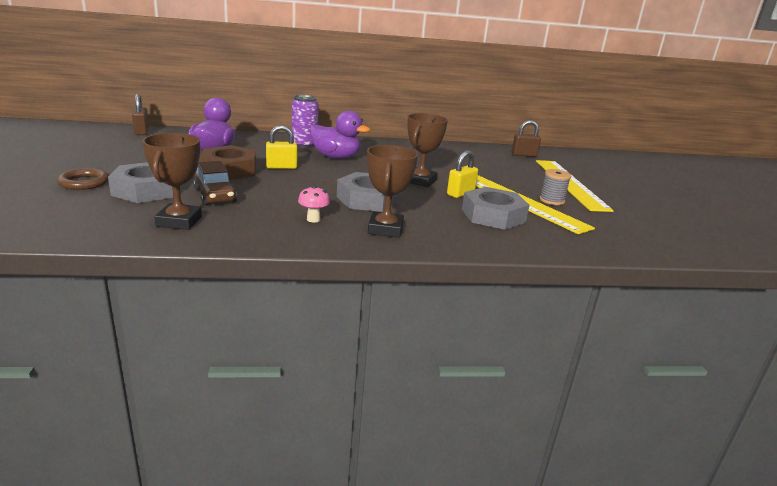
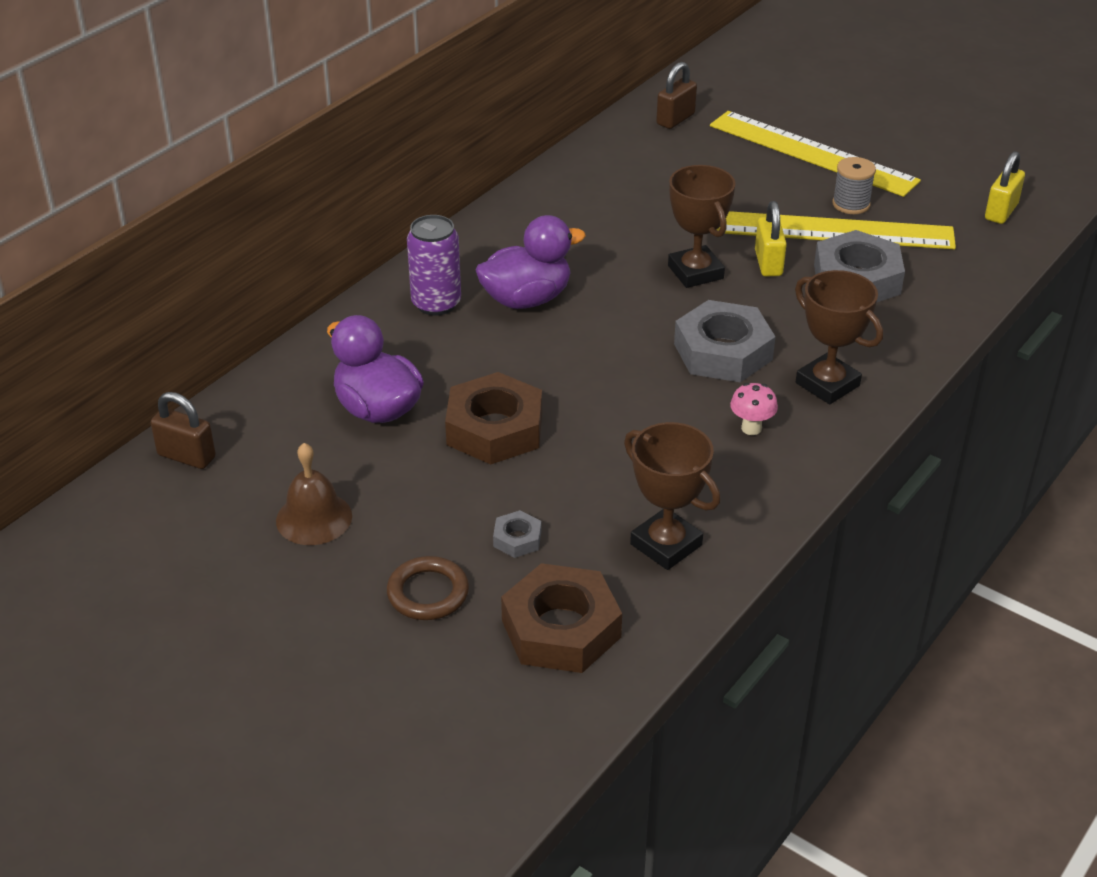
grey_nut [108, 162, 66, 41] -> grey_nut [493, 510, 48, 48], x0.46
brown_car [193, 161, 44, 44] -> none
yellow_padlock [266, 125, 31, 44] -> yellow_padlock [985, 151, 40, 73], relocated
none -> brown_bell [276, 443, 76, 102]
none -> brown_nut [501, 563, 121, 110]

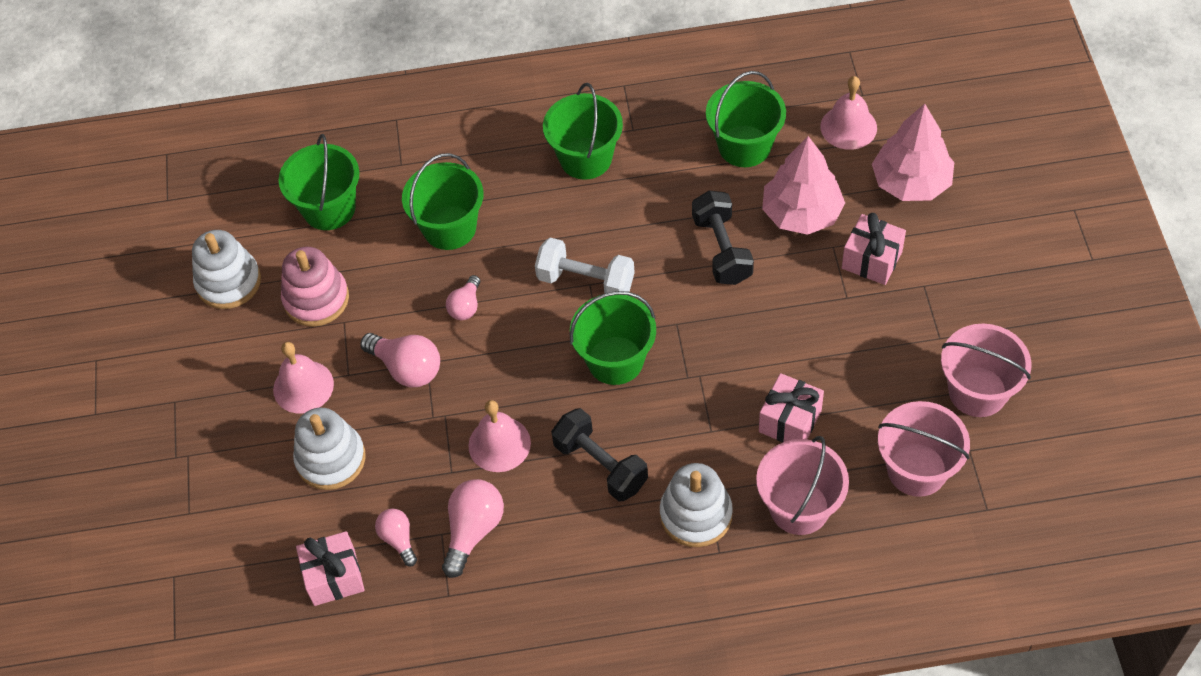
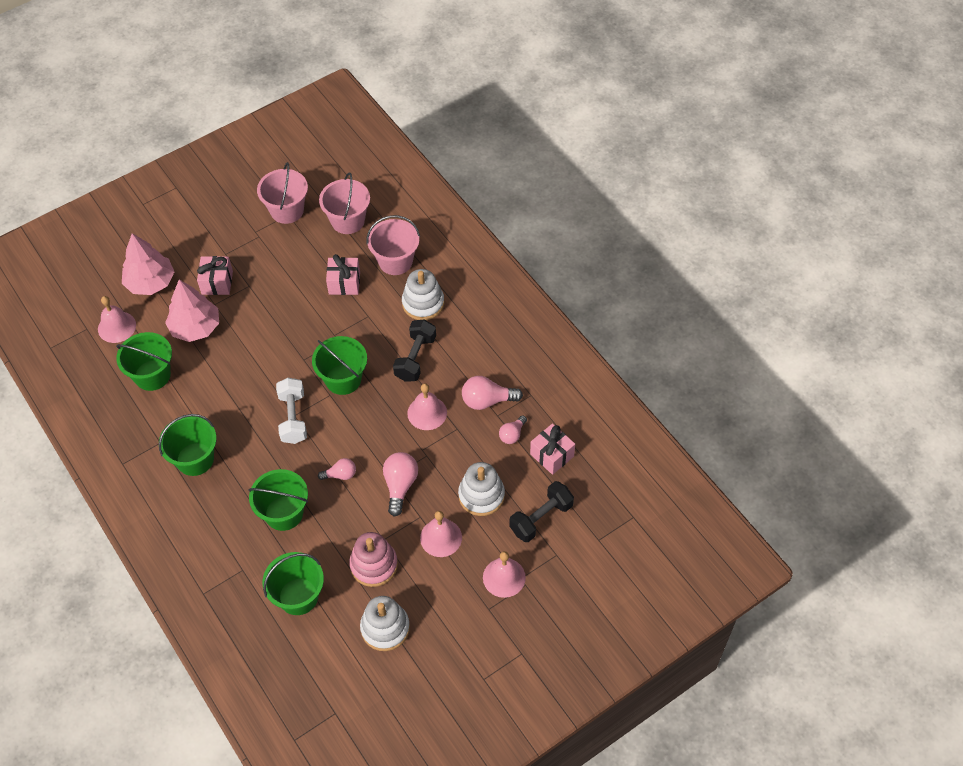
black_dumbbell [692, 190, 62, 95] -> black_dumbbell [509, 481, 65, 61], relocated
none -> pink_bell [483, 551, 43, 47]

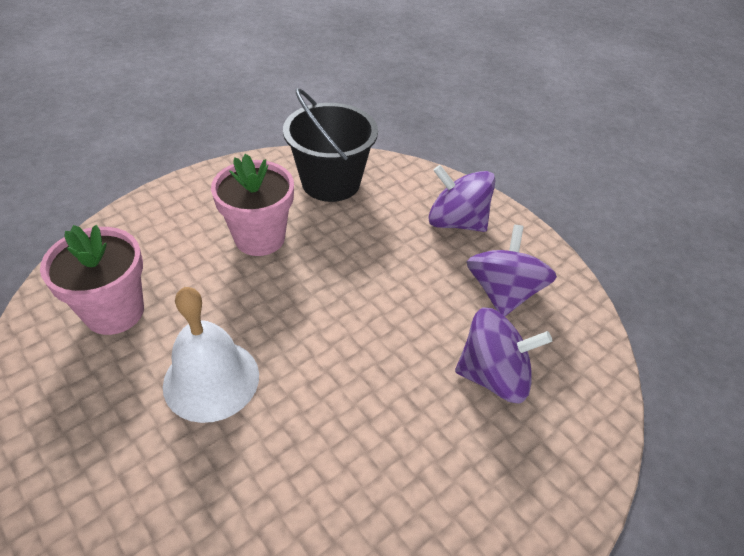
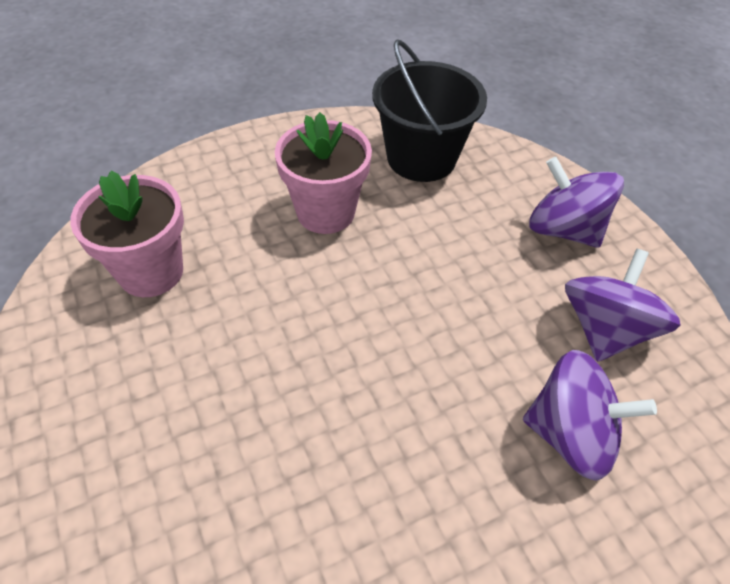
white_bell [163, 287, 96, 136] -> none

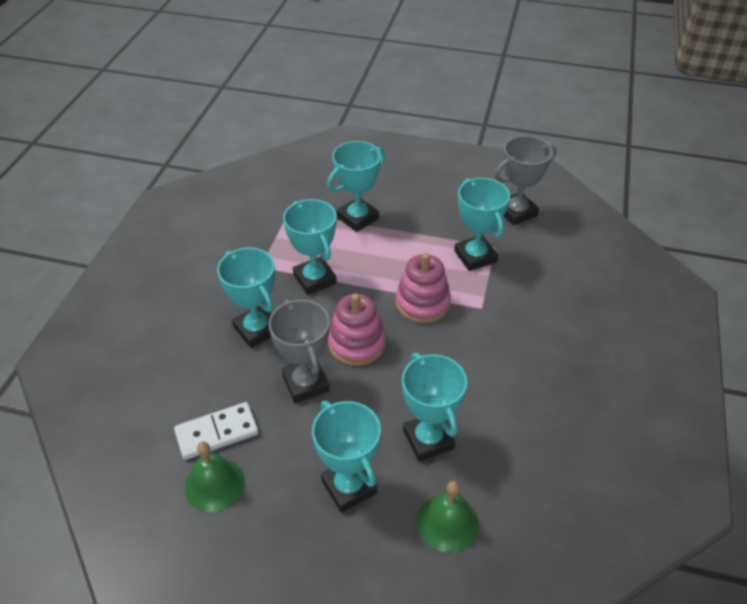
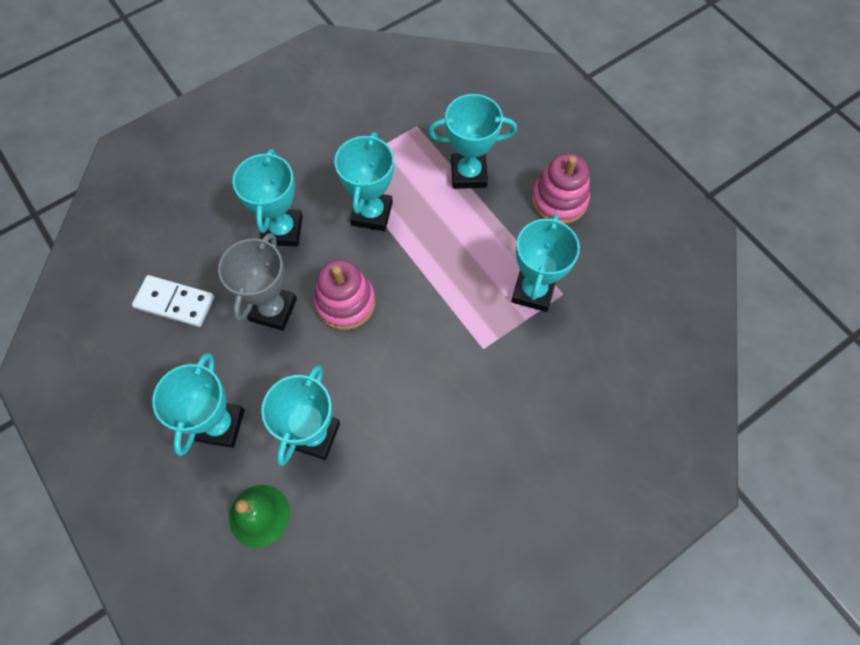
green_bell [184, 442, 61, 70] -> none
pink_stacking_toy [395, 253, 56, 70] -> pink_stacking_toy [532, 153, 58, 71], relocated
grey_trophy [494, 136, 62, 89] -> none

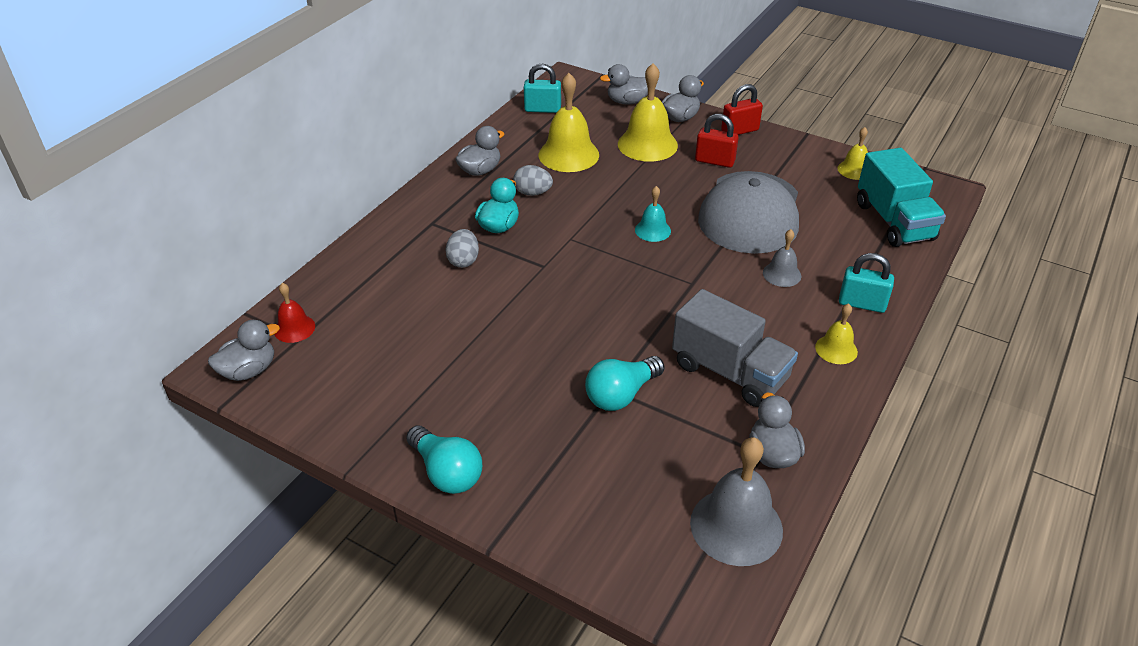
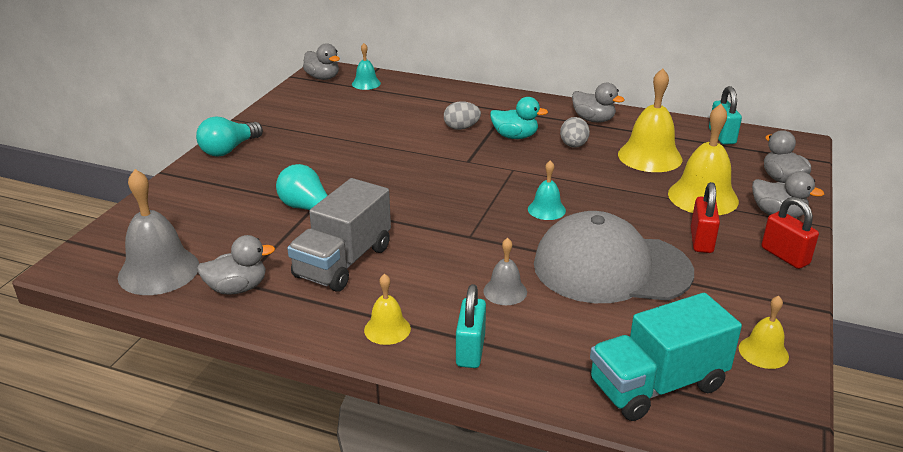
red_bell [274, 283, 41, 60] -> turquoise_bell [352, 43, 29, 47]

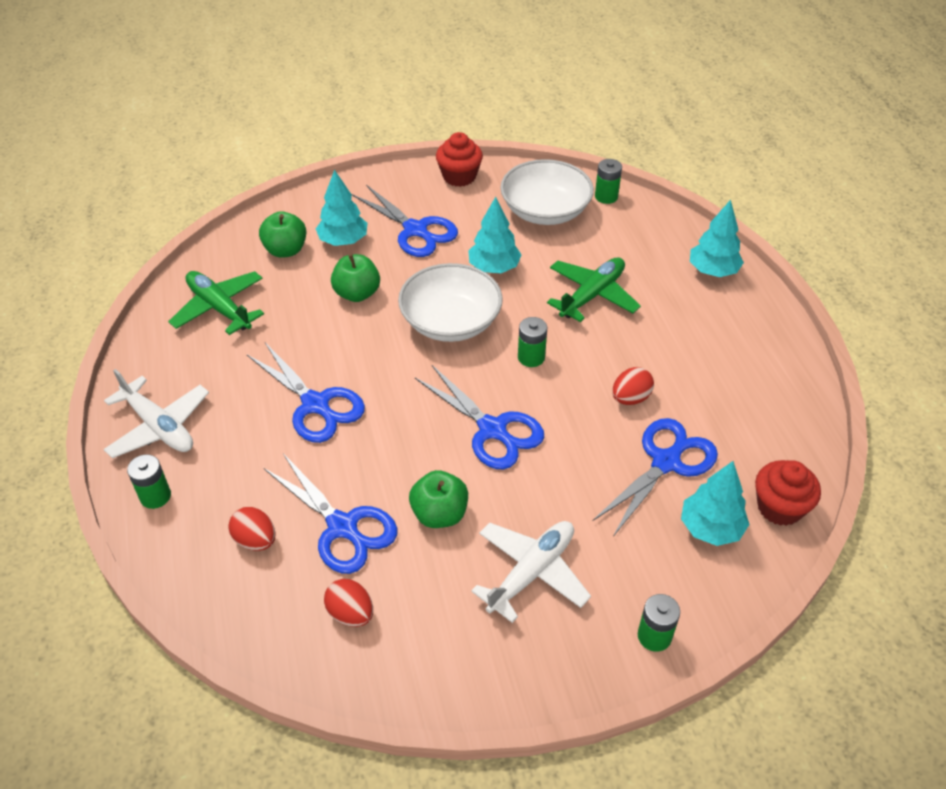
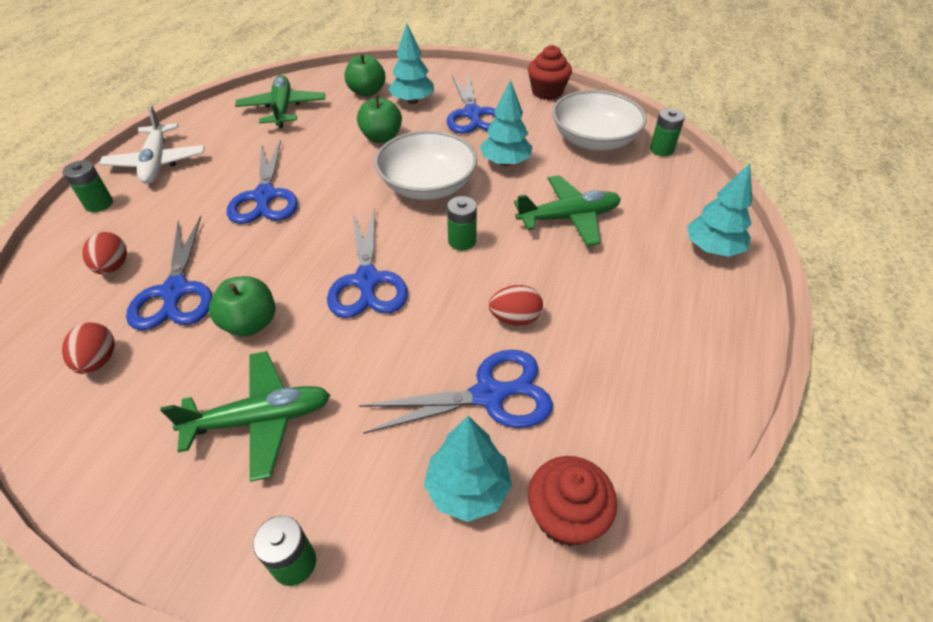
white_plane [471, 521, 120, 102] -> green_plane [160, 351, 170, 131]

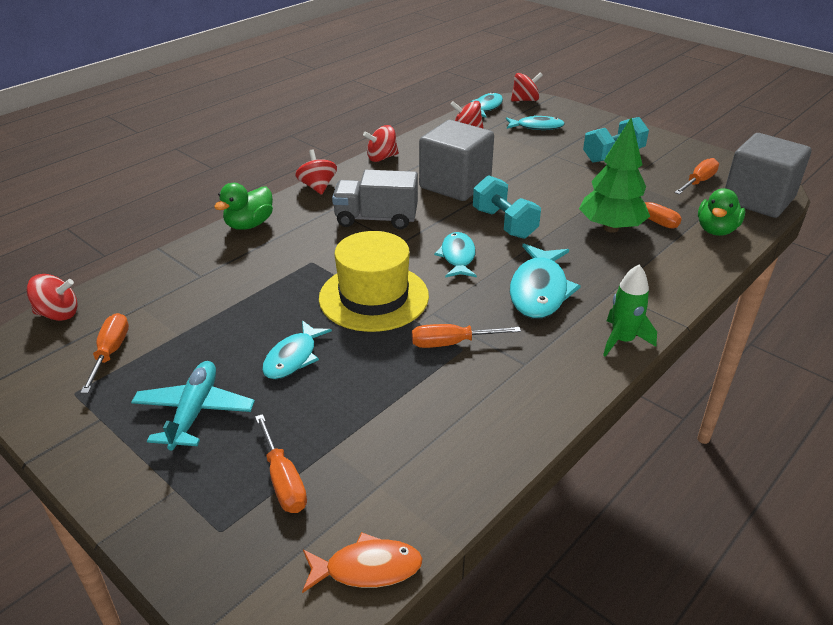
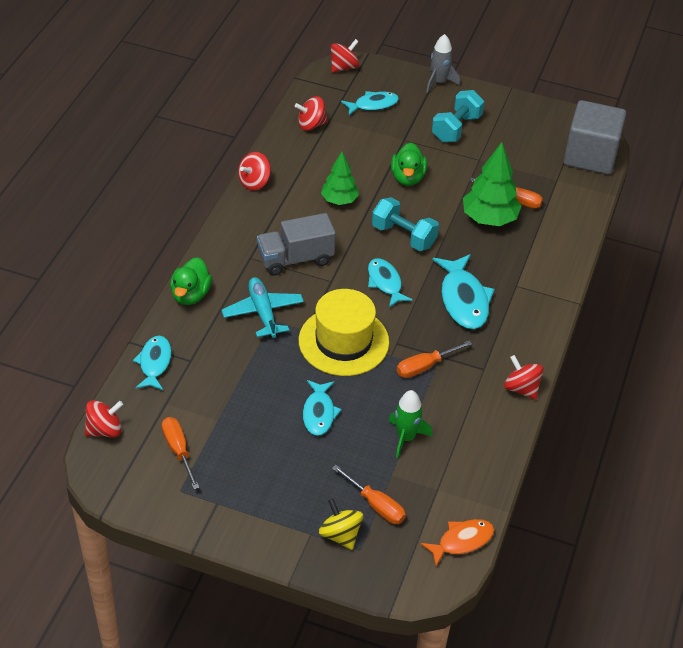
turquoise_plane [131, 361, 124, 90] -> turquoise_plane [221, 277, 83, 61], relocated
red_spinning_top [295, 149, 42, 46] -> red_spinning_top [504, 355, 40, 45], relocated
grey_cube [419, 120, 75, 81] -> green_tree [321, 152, 38, 53]
turquoise_fish [470, 92, 33, 26] -> turquoise_fish [133, 336, 39, 54], relocated
green_rocket [603, 265, 54, 92] -> green_rocket [388, 390, 44, 68], relocated
orange_screwdriver [674, 158, 45, 36] -> none
green_duck [698, 188, 48, 48] -> green_duck [391, 143, 36, 43], relocated
none -> yellow_spinning_top [319, 498, 44, 52]
none -> grey_rocket [426, 34, 34, 59]

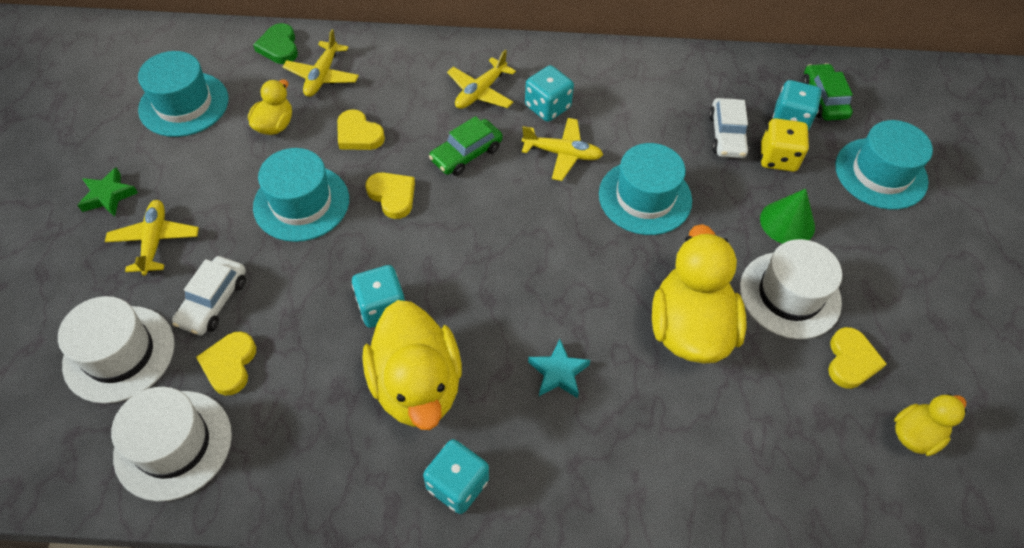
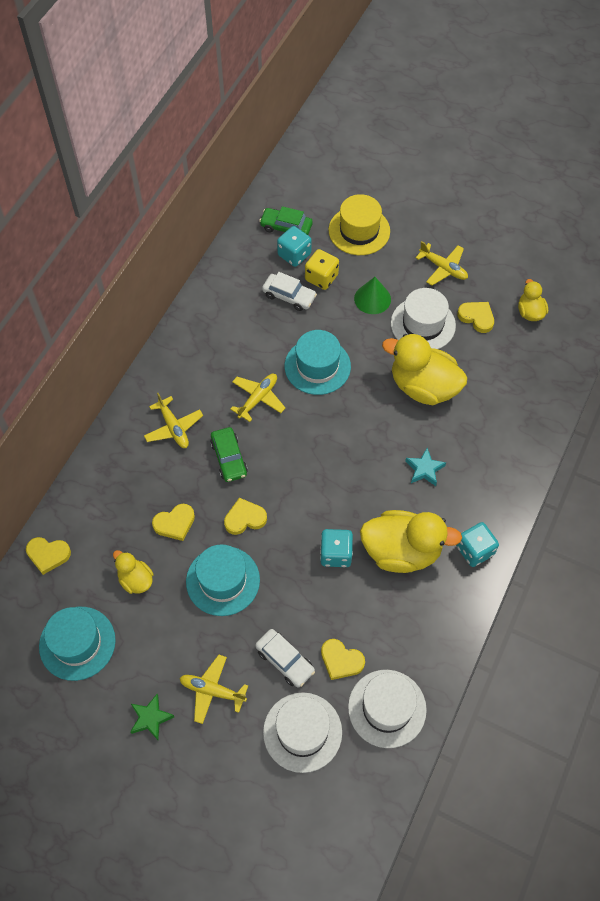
green_heart [253, 23, 45, 41] -> yellow_heart [26, 537, 45, 38]
yellow_plane [283, 29, 76, 68] -> yellow_plane [415, 241, 53, 44], relocated
turquoise_dice [525, 65, 49, 57] -> none
turquoise_hat [835, 120, 98, 90] -> yellow_hat [329, 194, 61, 61]

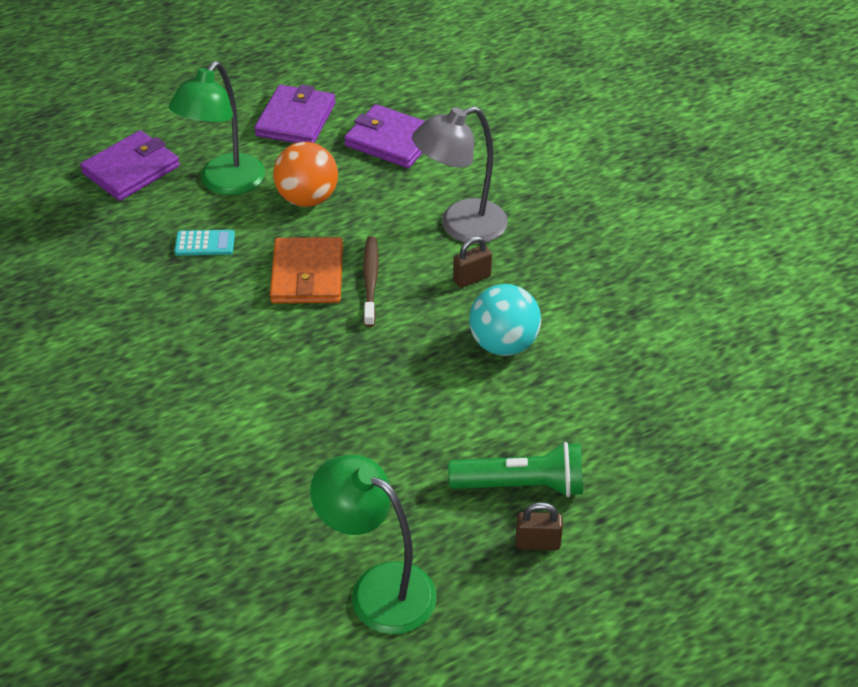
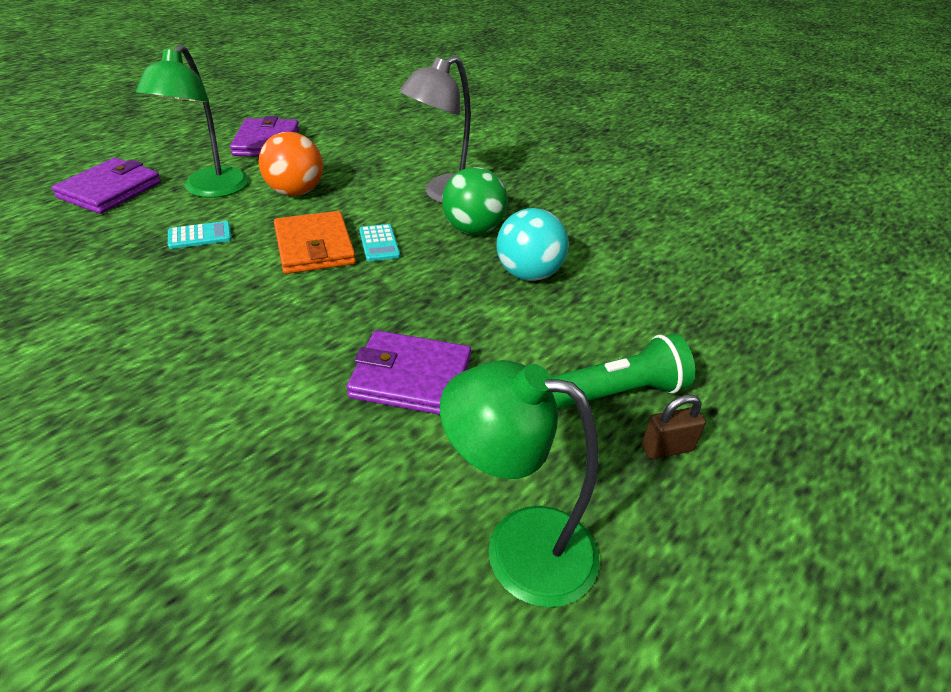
purple_wallet [344, 104, 81, 64] -> purple_wallet [347, 330, 124, 85], relocated
brown_toothbrush [363, 236, 16, 91] -> turquoise_calculator [359, 224, 41, 37]
brown_padlock [453, 236, 39, 52] -> green_ball [442, 167, 66, 68]

